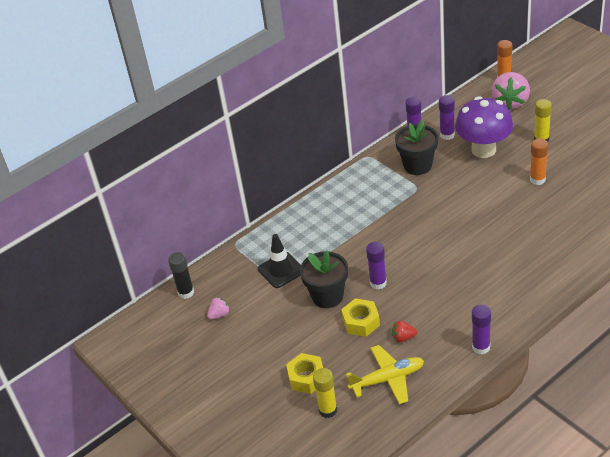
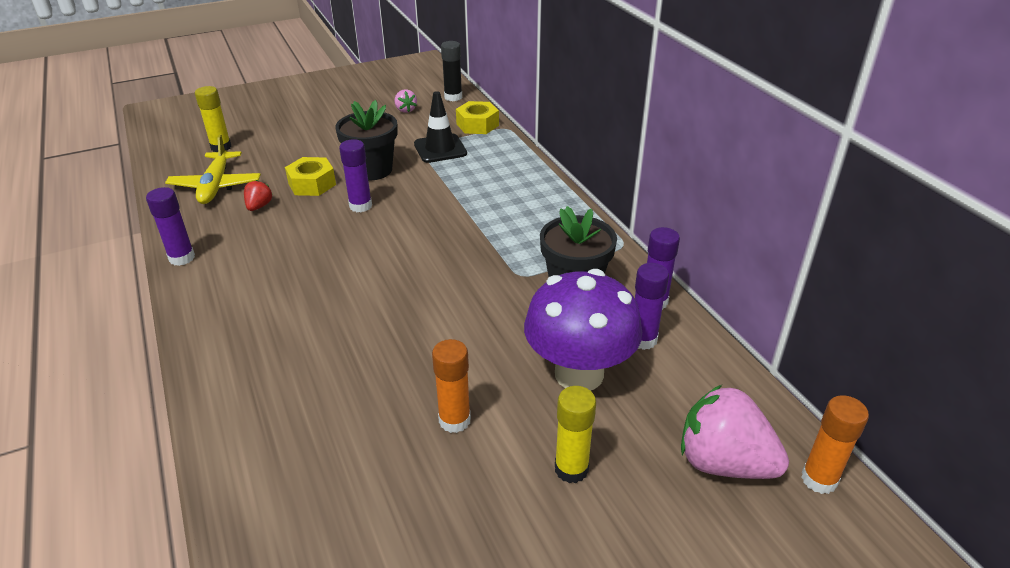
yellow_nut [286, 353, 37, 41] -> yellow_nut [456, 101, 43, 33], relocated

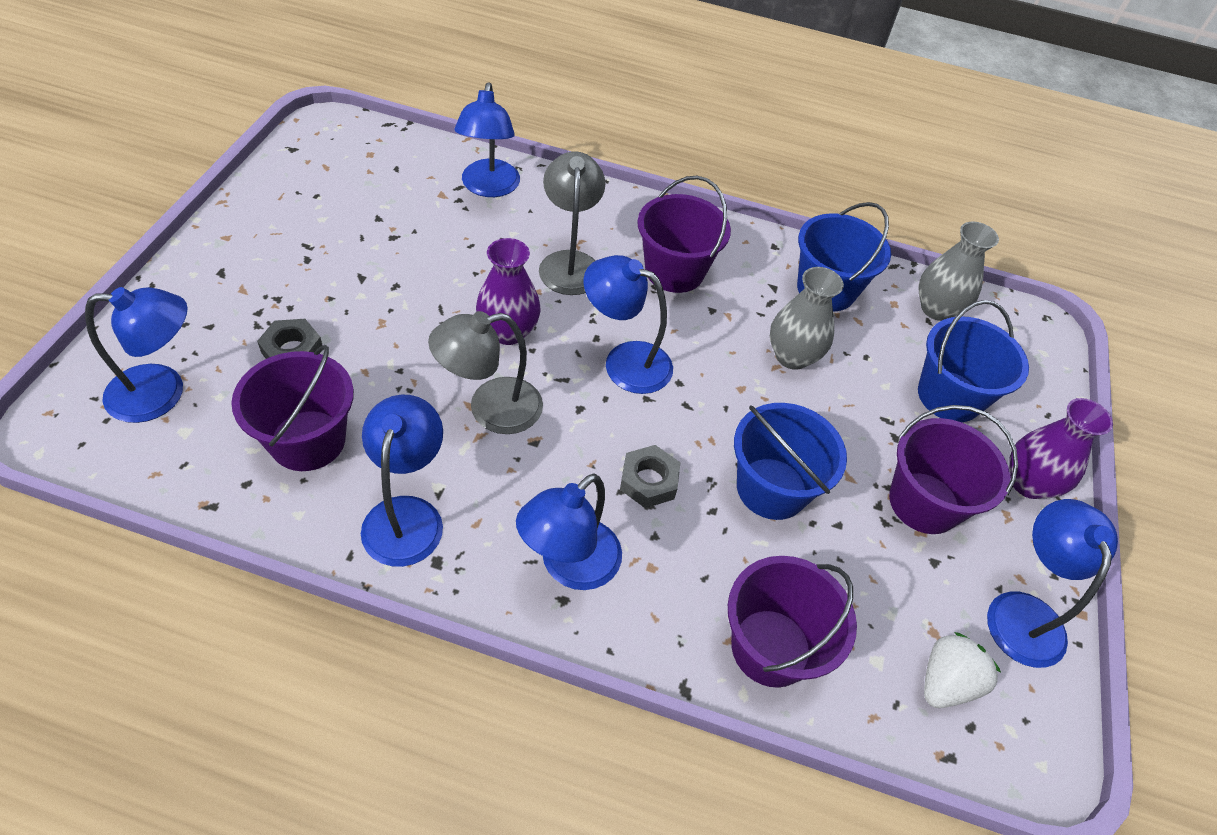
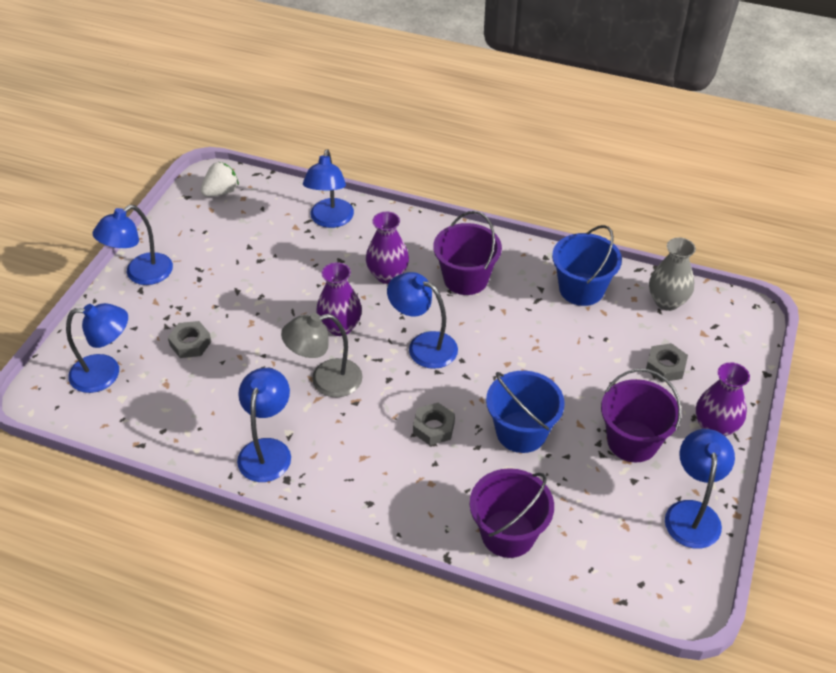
purple_bucket [231, 345, 123, 126] -> none
blue_lamp [516, 473, 106, 117] -> blue_lamp [93, 205, 80, 80], relocated
grey_lamp [539, 151, 66, 144] -> purple_vase [366, 211, 43, 73]
grey_vase [770, 267, 74, 103] -> none
blue_bucket [918, 300, 111, 122] -> grey_nut [646, 343, 42, 39]
white_strawberry [924, 632, 77, 76] -> white_strawberry [200, 162, 39, 34], relocated

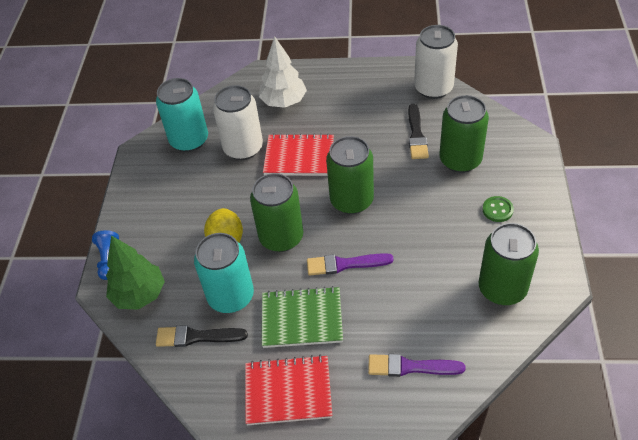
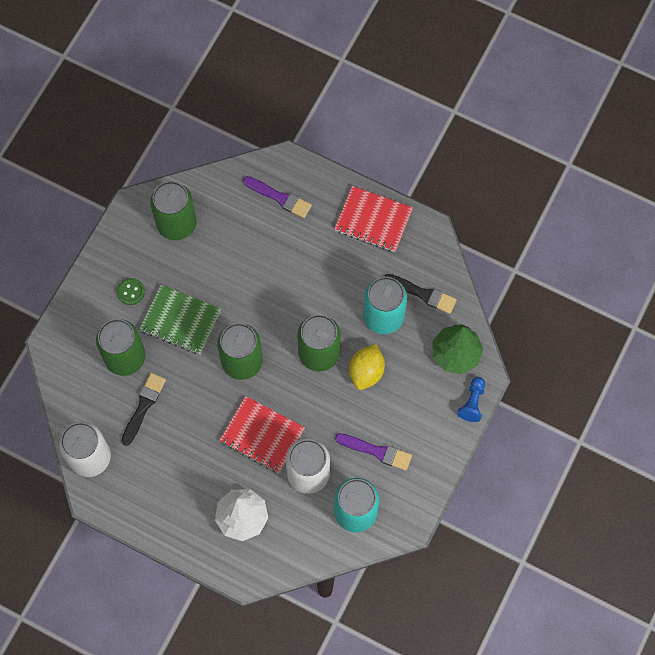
green_notebook [262, 286, 81, 62] -> green_notebook [140, 285, 81, 70], relocated
purple_brush [307, 253, 87, 23] -> purple_brush [335, 433, 77, 38], relocated

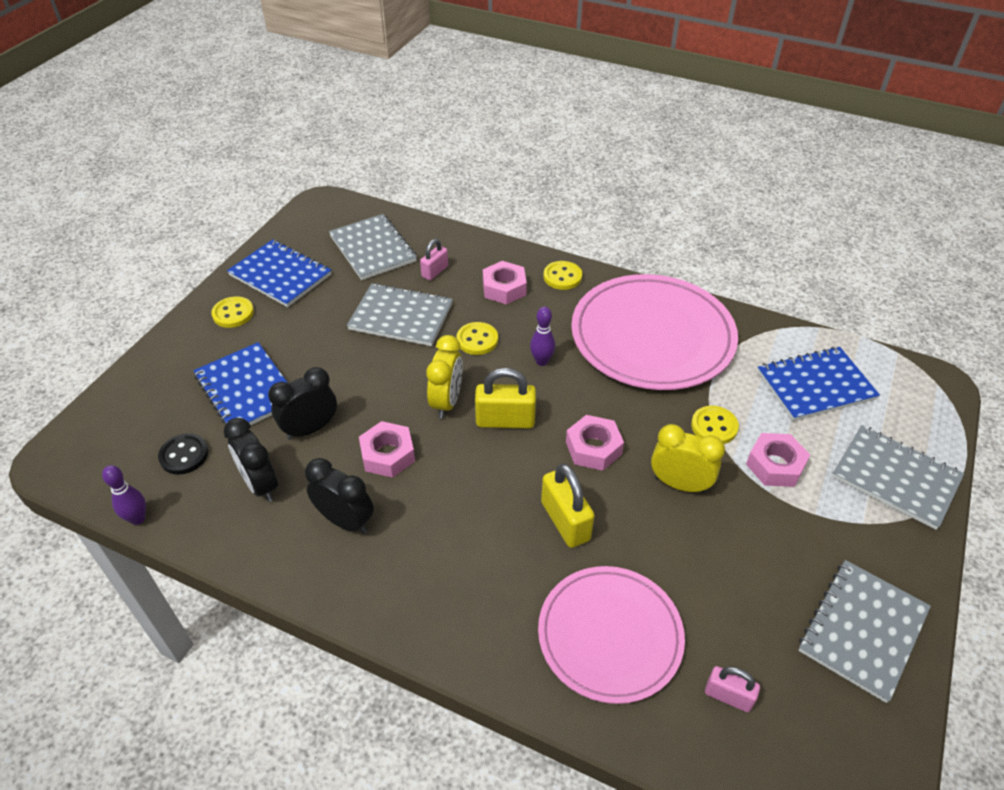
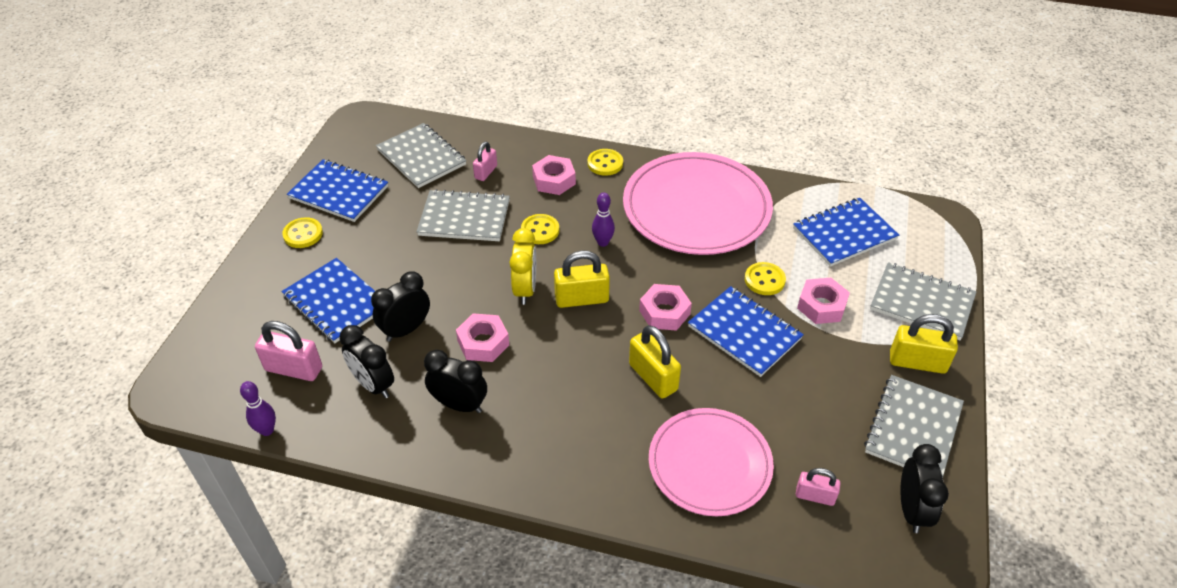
black_button [158, 433, 50, 42] -> pink_padlock [255, 321, 67, 60]
yellow_clock [651, 424, 74, 69] -> blue_notebook [688, 286, 116, 91]
none -> yellow_padlock [890, 314, 68, 60]
none -> black_clock [900, 444, 49, 89]

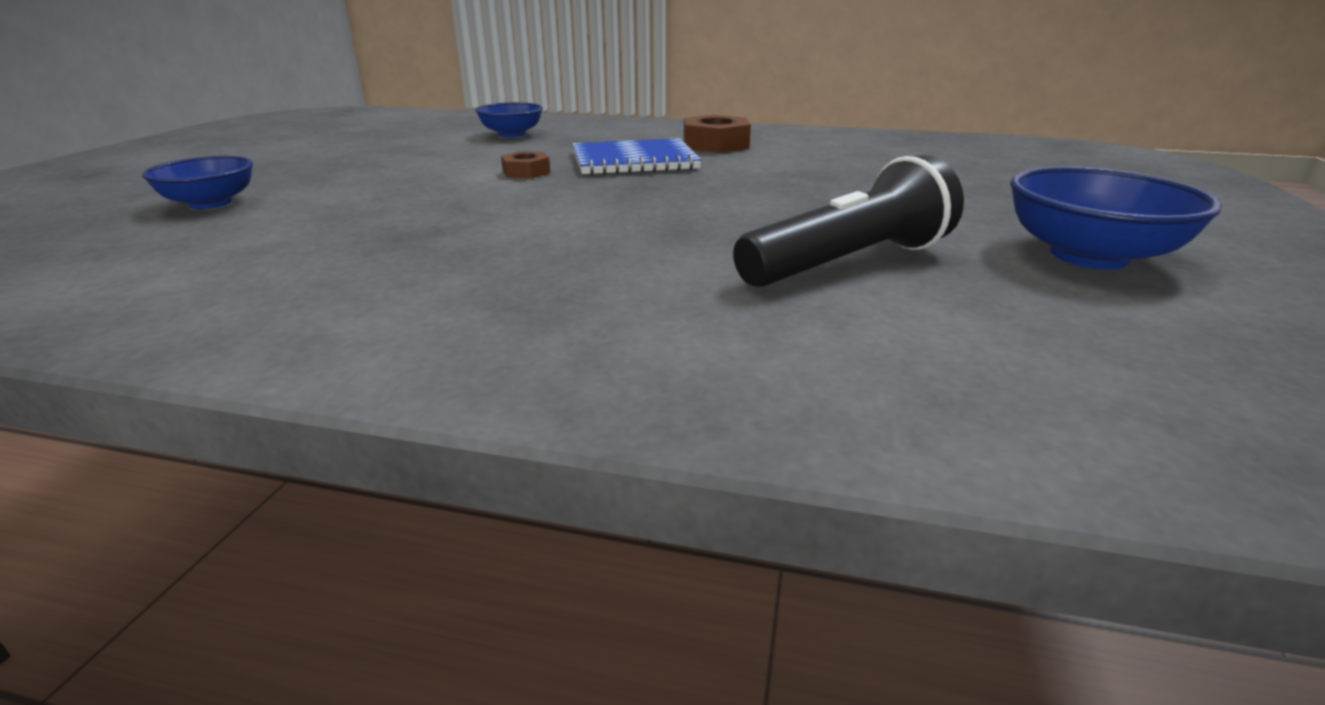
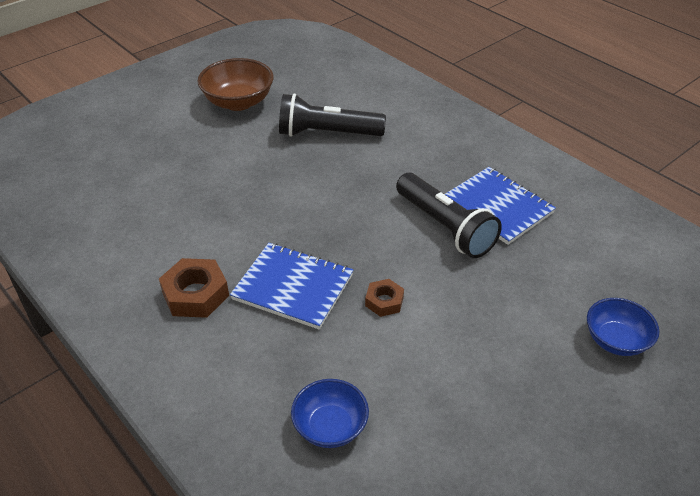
blue_bowl [1010, 167, 212, 102] -> brown_bowl [197, 58, 77, 53]
none -> black_flashlight [396, 173, 106, 85]
none -> blue_notebook [445, 167, 111, 78]

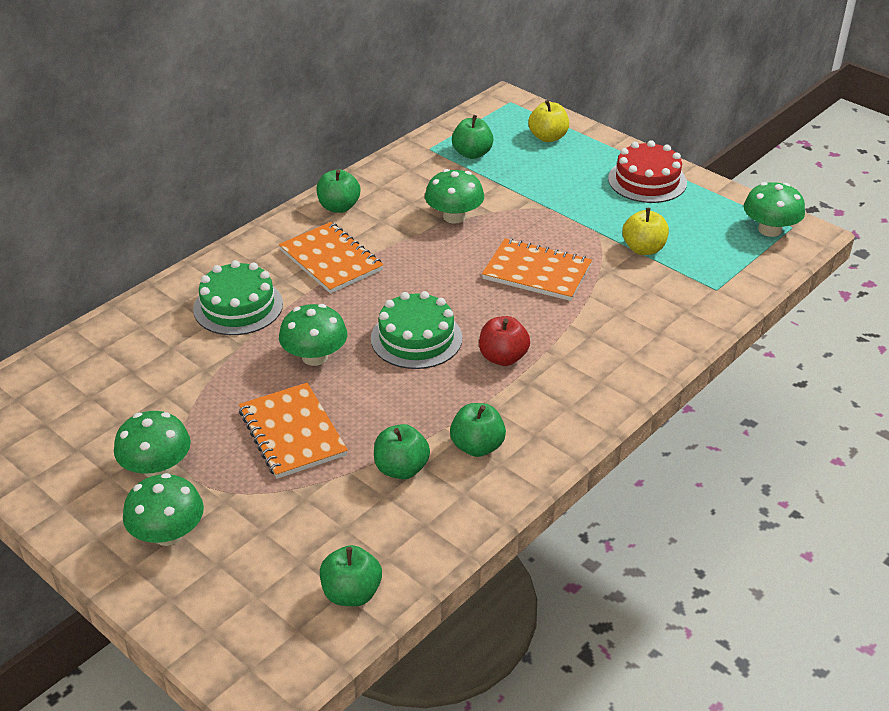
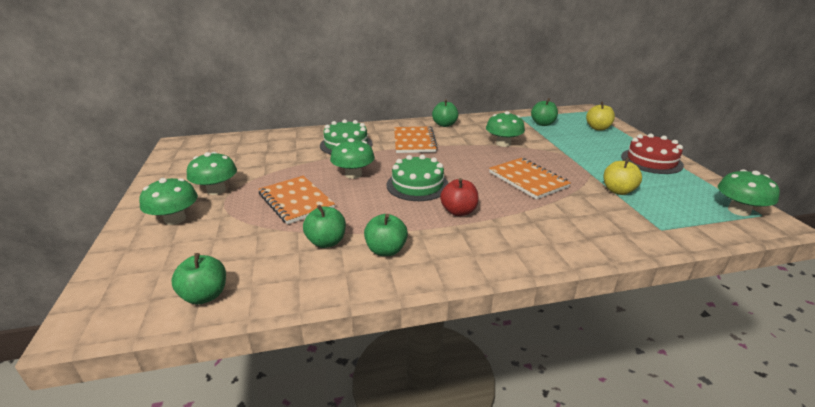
orange_notebook [239, 383, 109, 96] -> orange_notebook [258, 176, 77, 48], 45 degrees counterclockwise

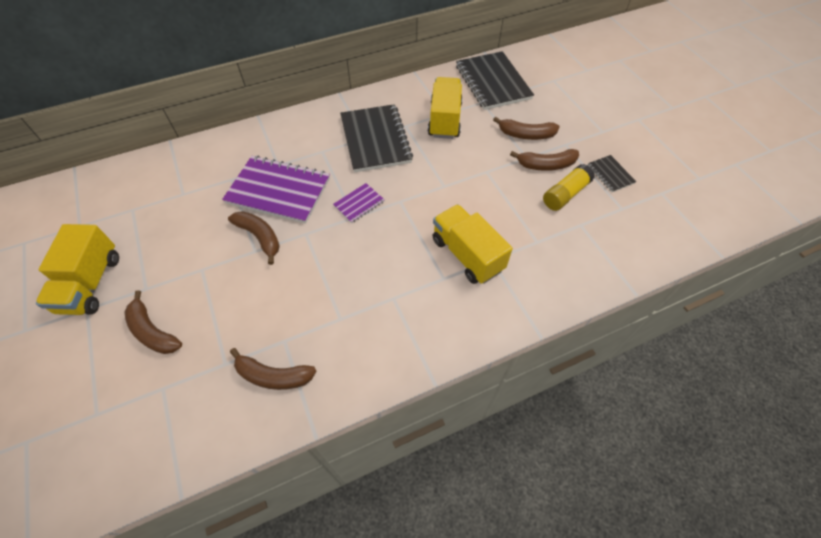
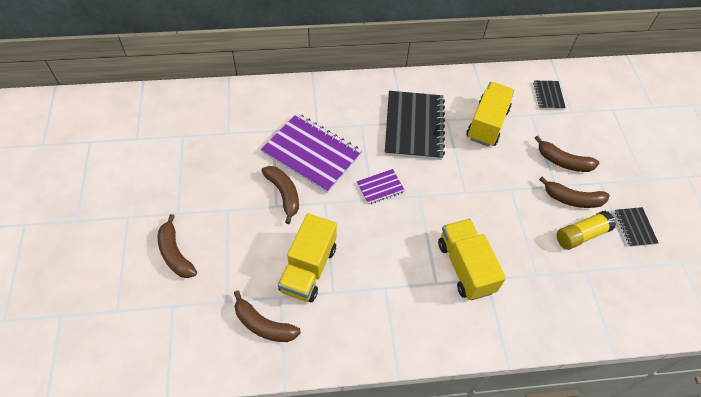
yellow_truck [36, 224, 83, 91] -> yellow_truck [278, 213, 59, 89], relocated
black_notebook [456, 51, 78, 59] -> black_notebook [533, 81, 33, 28], x0.47

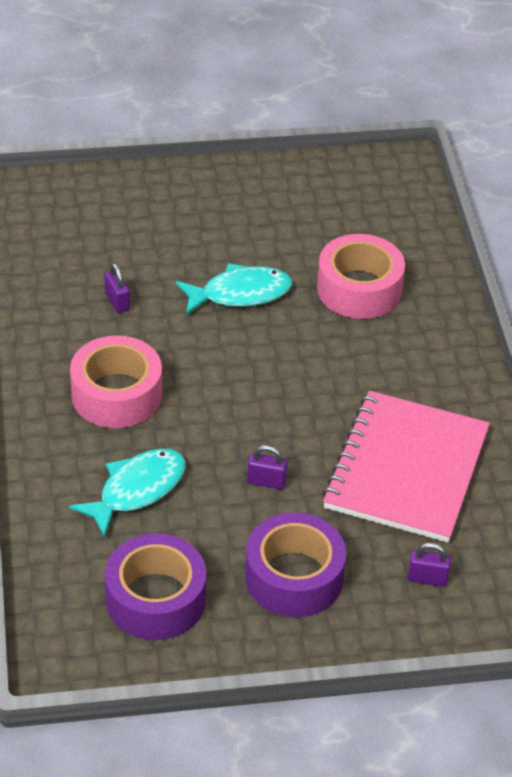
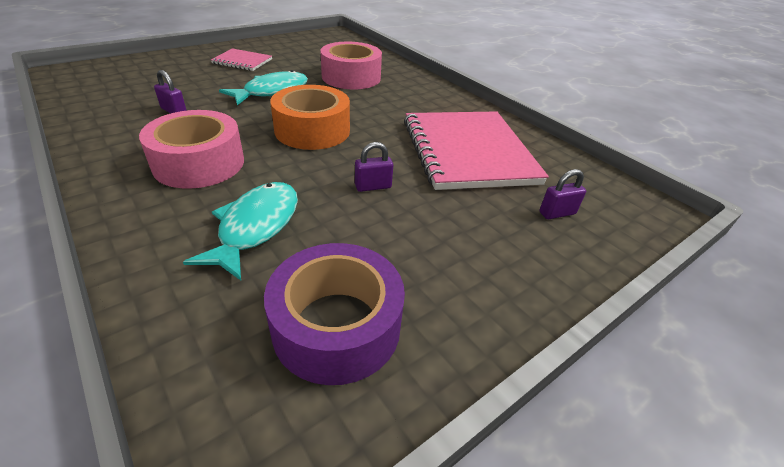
purple_tape [245, 512, 101, 105] -> none
none -> pink_notebook [211, 48, 61, 23]
none -> orange_tape [270, 85, 80, 65]

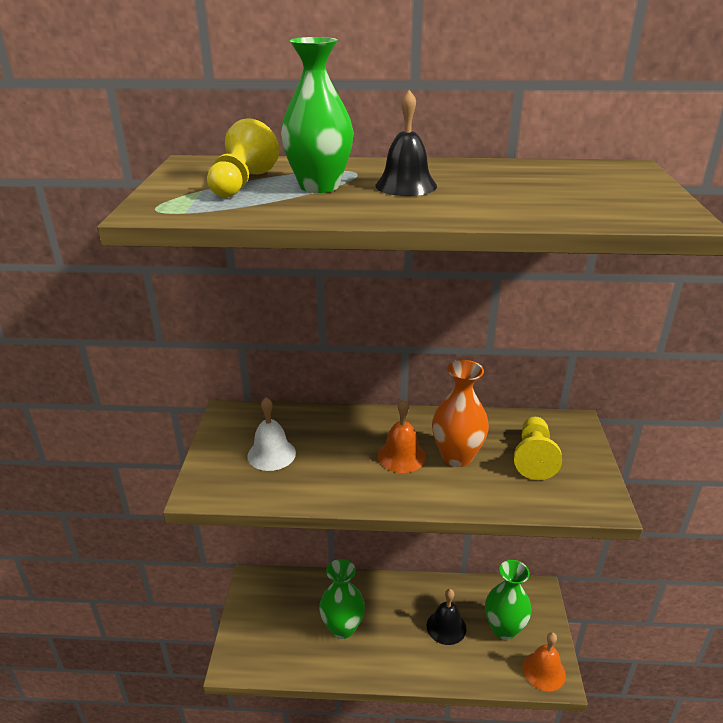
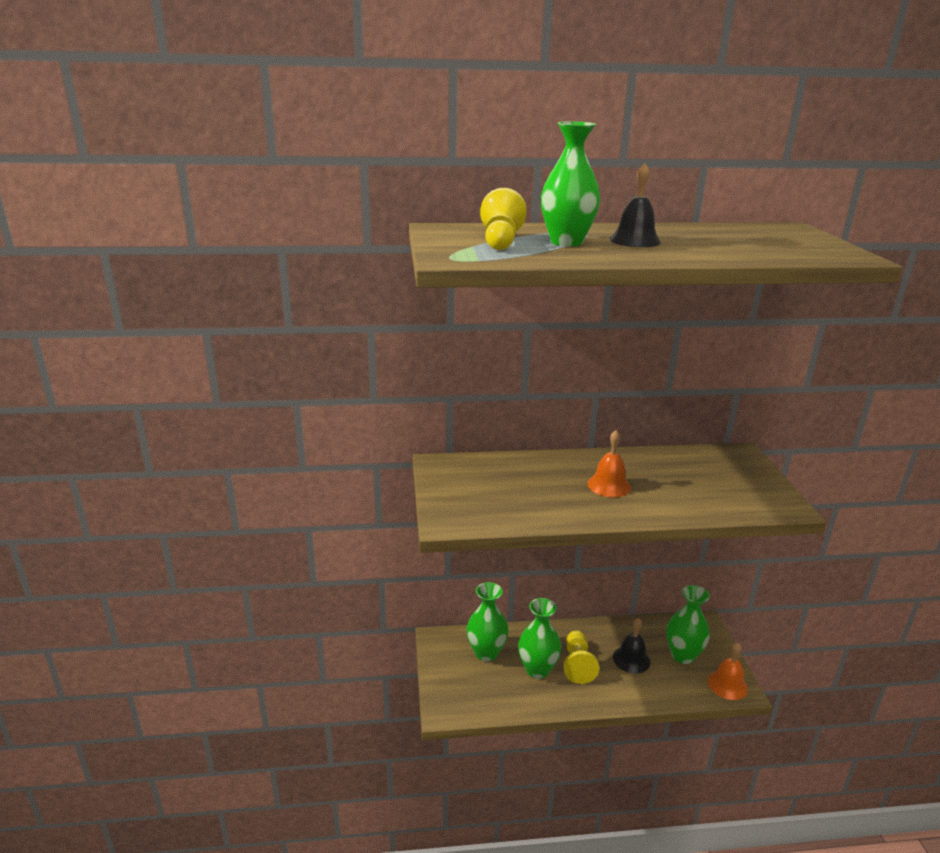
white_bell [247, 397, 49, 74] -> none
orange_vase [432, 360, 57, 107] -> none
yellow_pawn [514, 417, 48, 63] -> yellow_pawn [563, 630, 36, 54], relocated
none -> green_vase [467, 582, 42, 79]

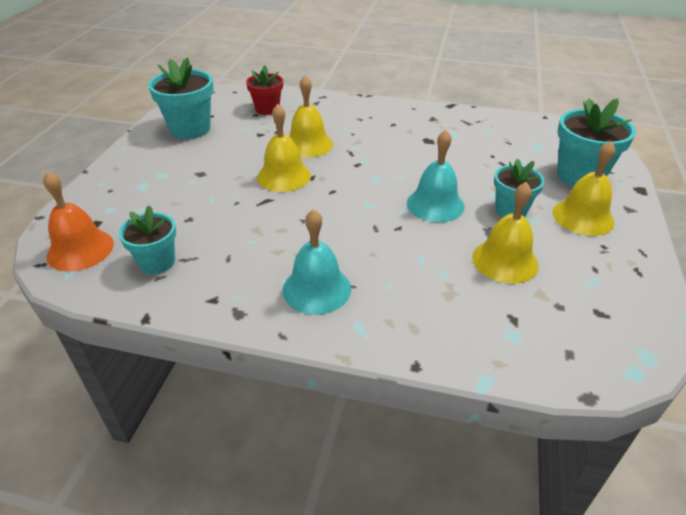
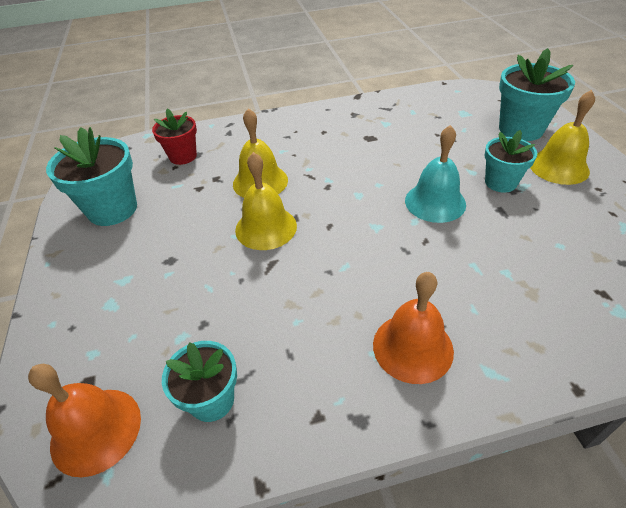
turquoise_bell [283, 209, 68, 106] -> orange_bell [373, 272, 81, 112]
yellow_bell [472, 182, 67, 102] -> none

